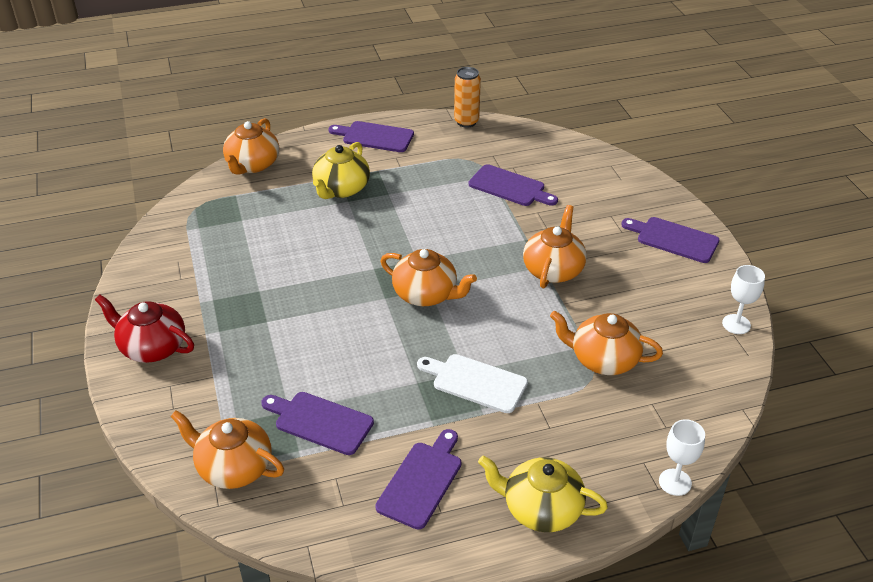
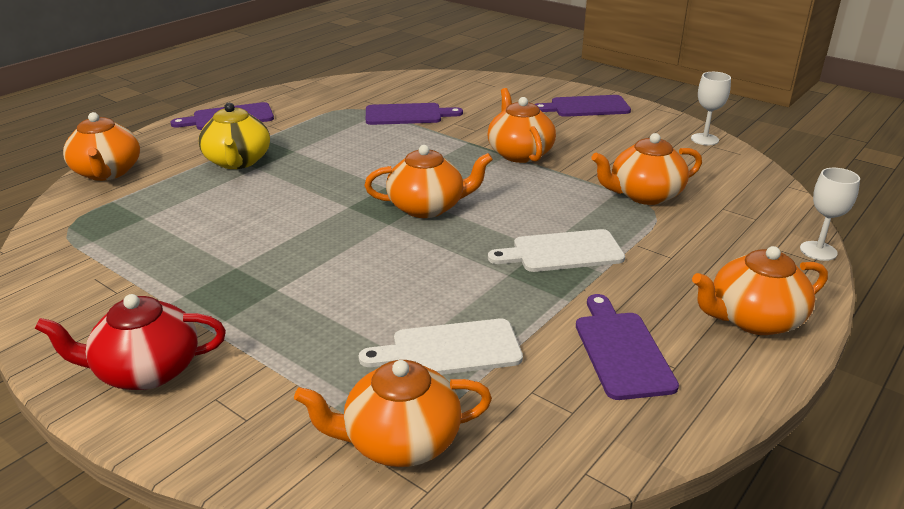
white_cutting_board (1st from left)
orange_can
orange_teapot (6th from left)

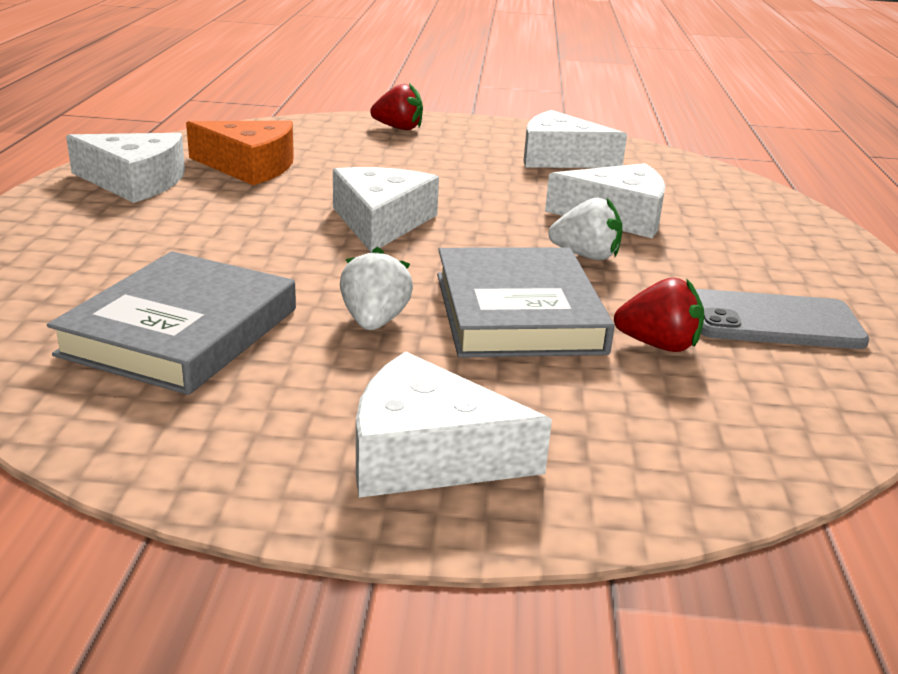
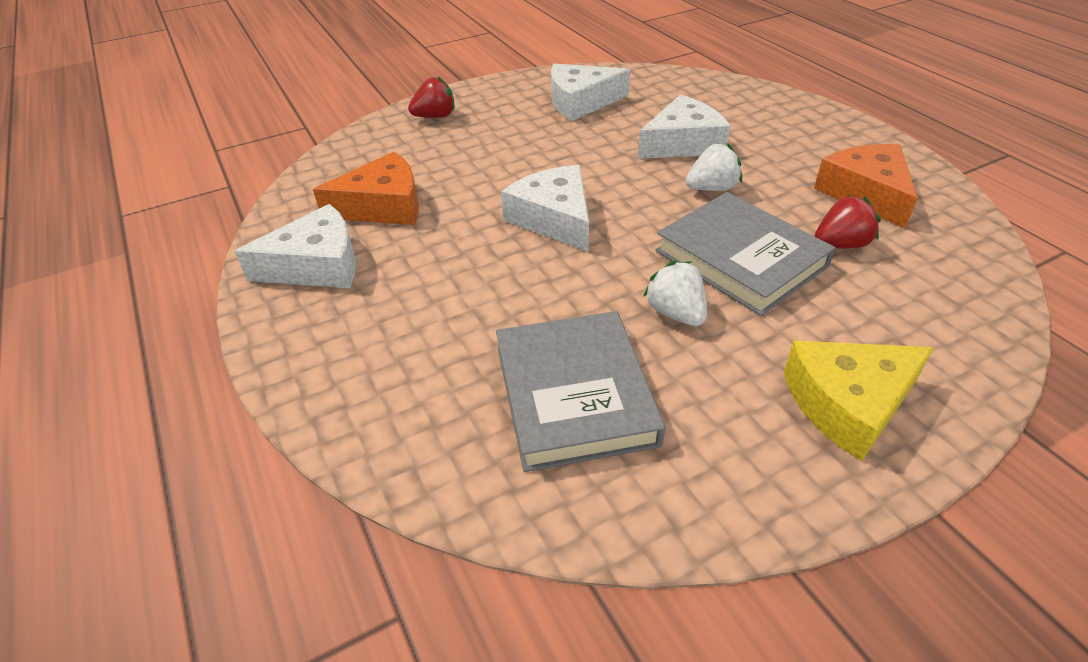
yellow_cheese
orange_cheese (2nd from left)

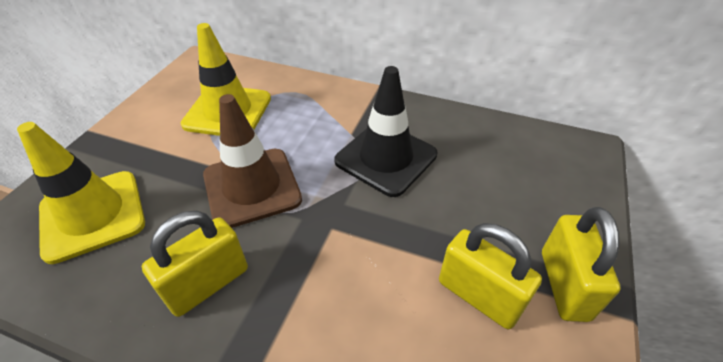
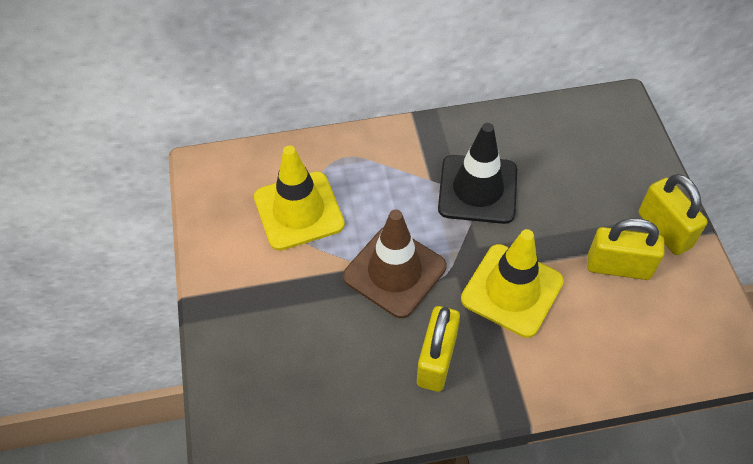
yellow_traffic_cone (2nd from left)

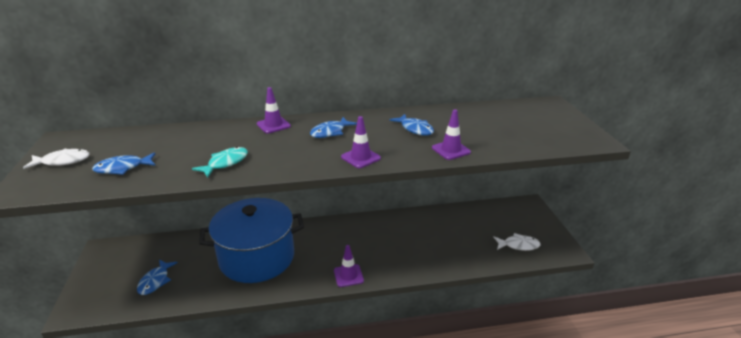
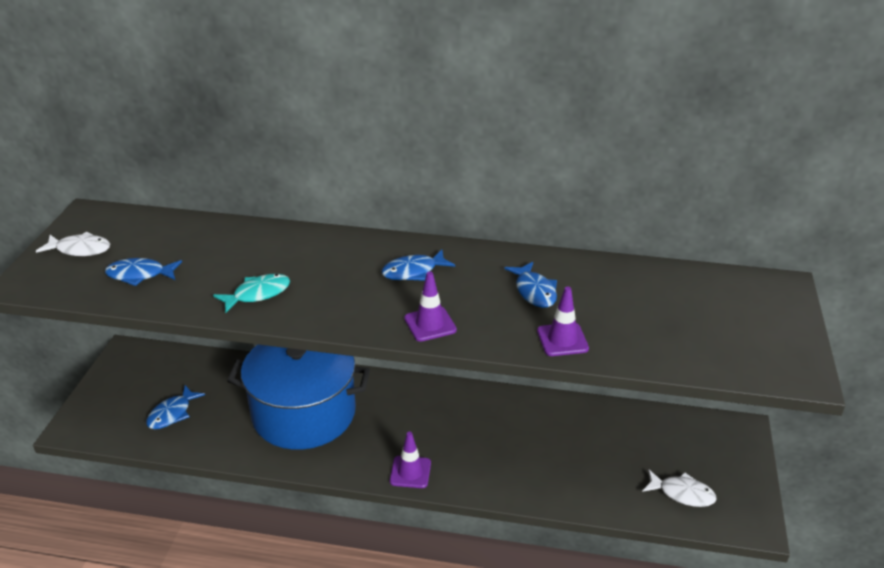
purple_traffic_cone (1st from left in the first image)

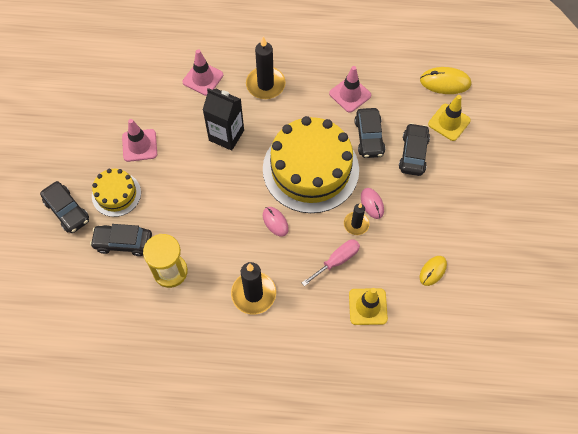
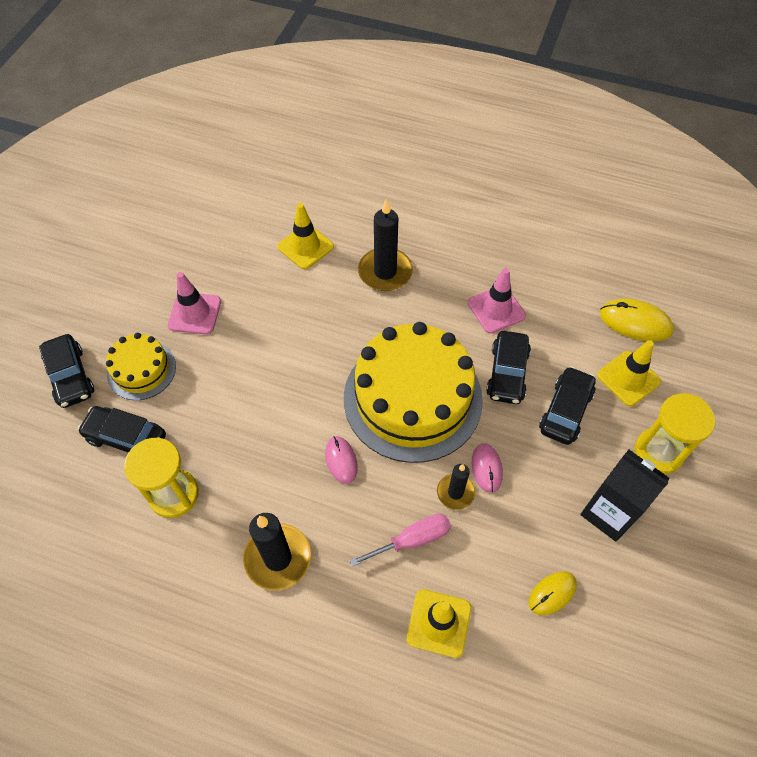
yellow_traffic_cone (1st from left)
black_carton
yellow_hourglass (2nd from left)

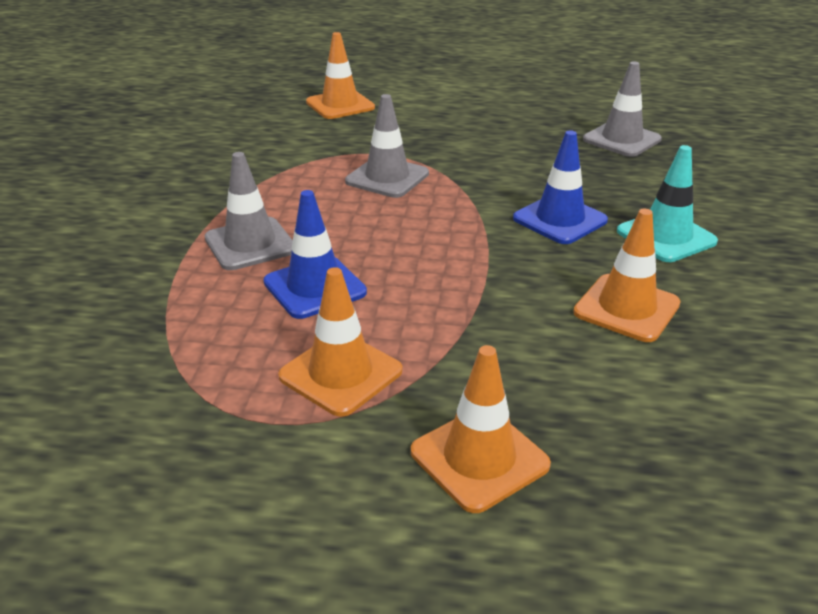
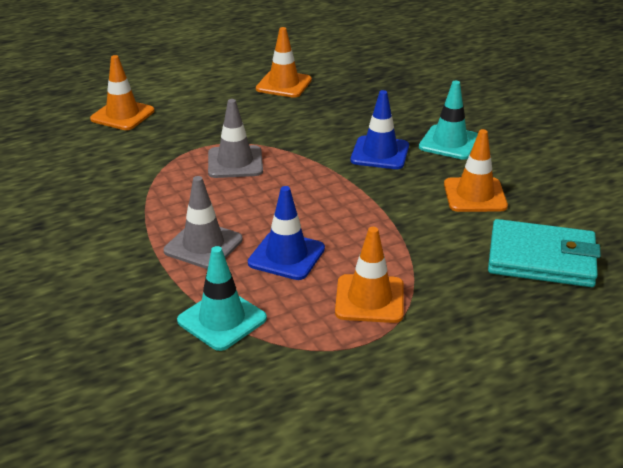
orange_traffic_cone (2nd from left)
grey_traffic_cone (3rd from left in the first image)
turquoise_traffic_cone (1st from left)
turquoise_wallet

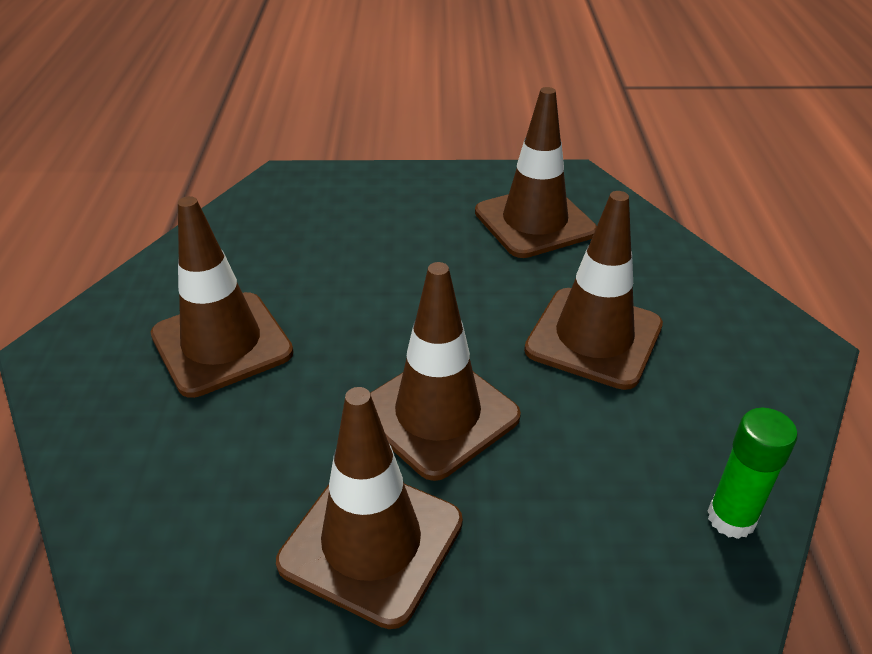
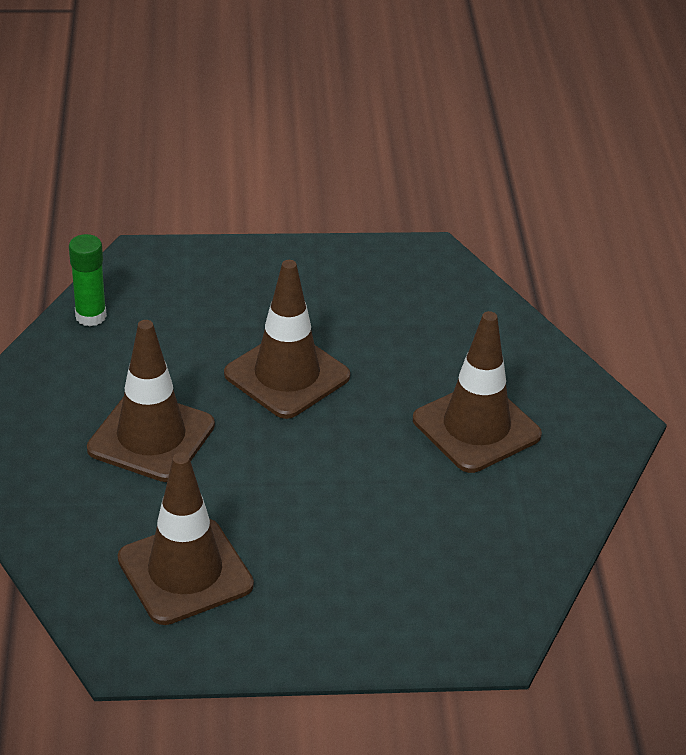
brown_traffic_cone (2nd from left in the first image)

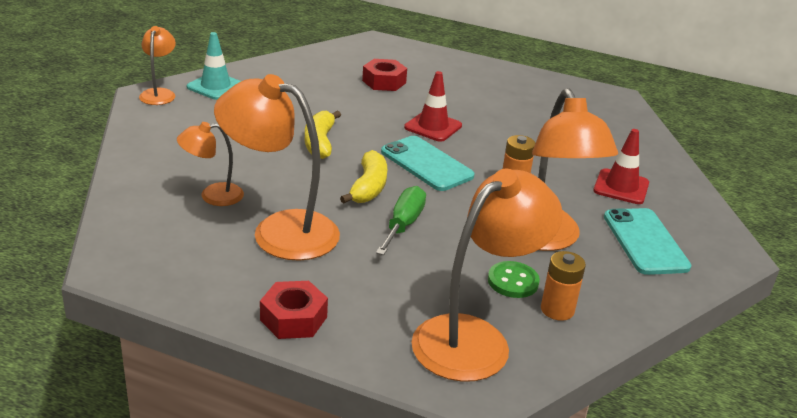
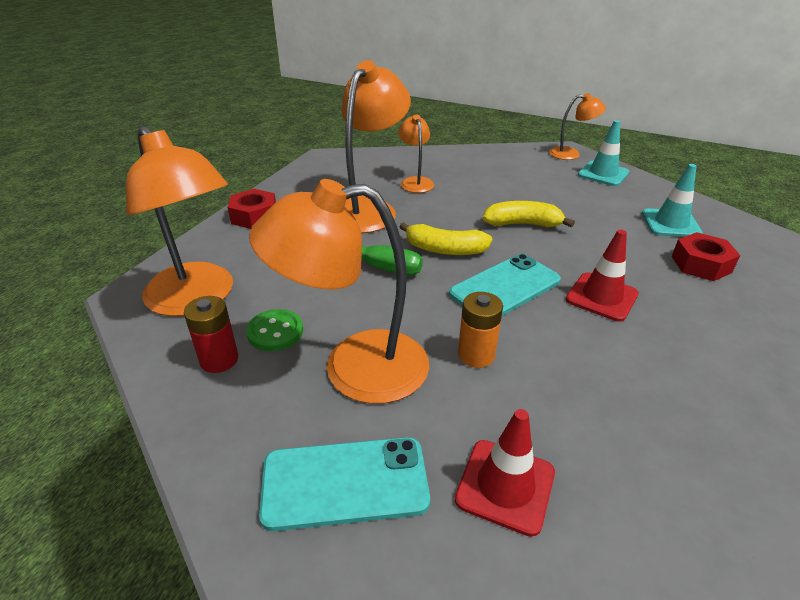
red_battery
turquoise_traffic_cone (2nd from left)

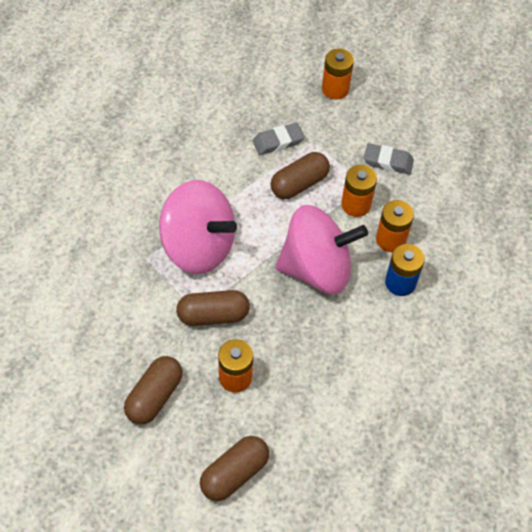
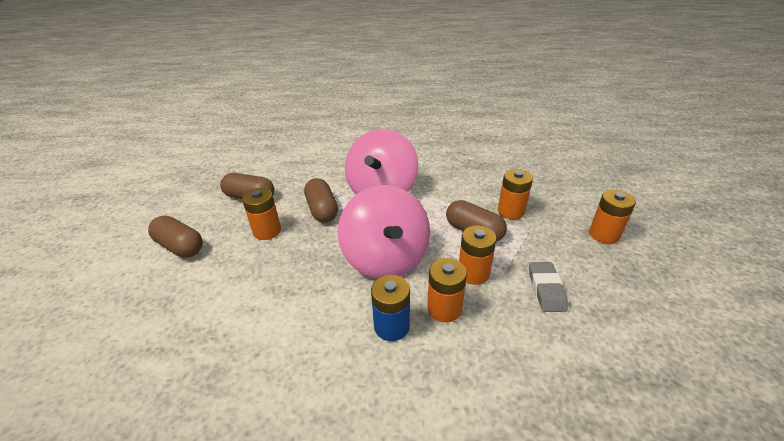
orange_battery (4th from left)

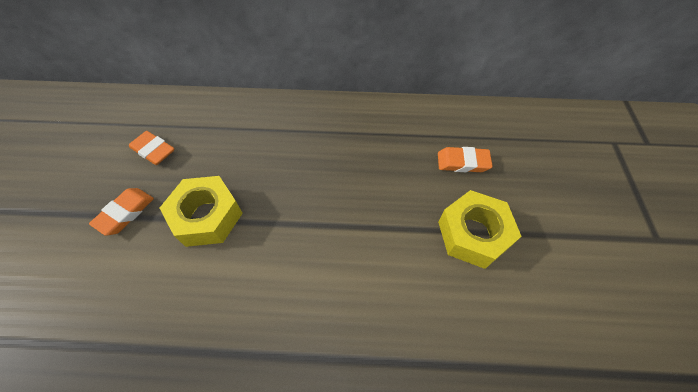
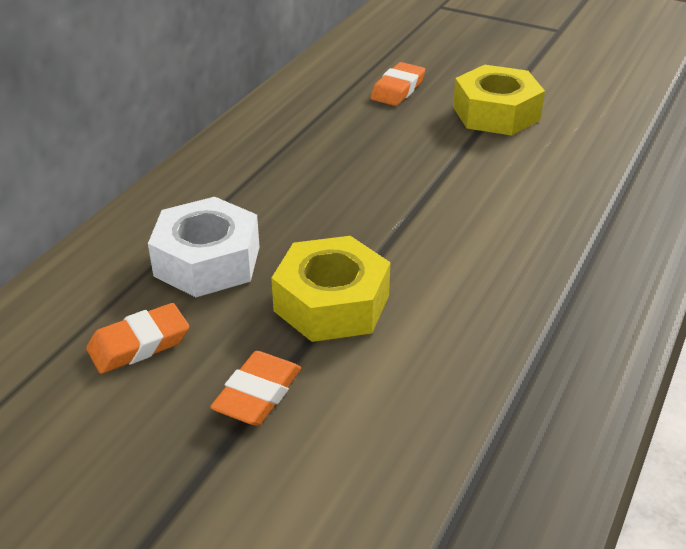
orange_eraser (2nd from left)
white_nut

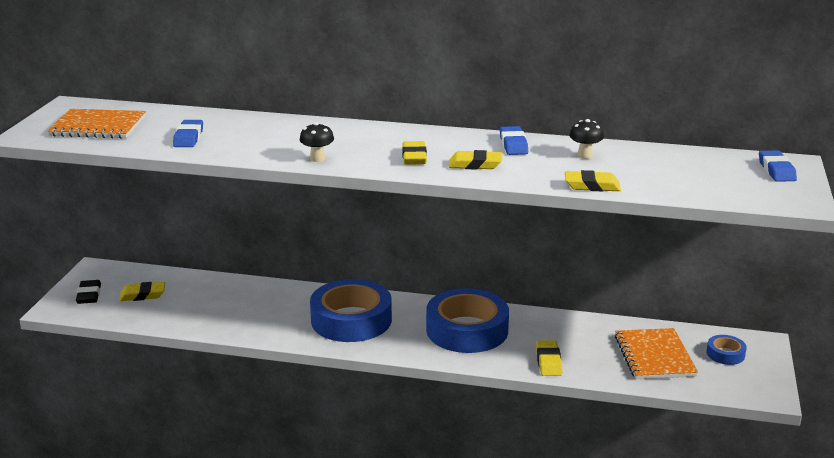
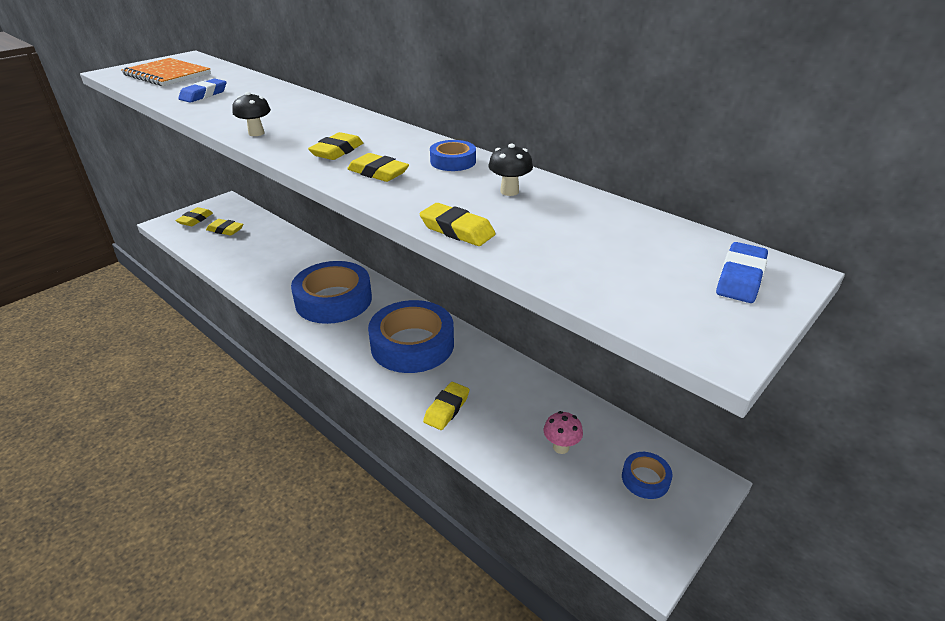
yellow_eraser (1st from left)
blue_tape (3rd from left)
pink_mushroom

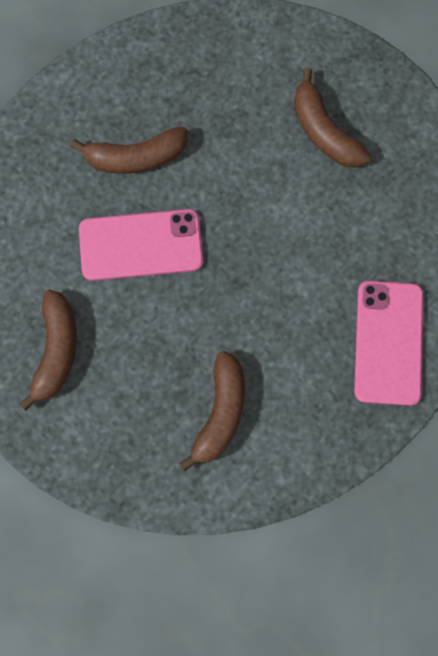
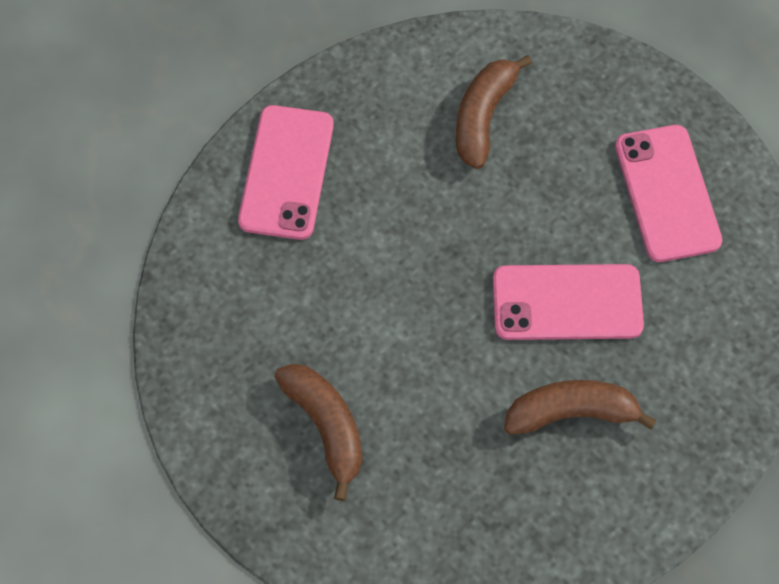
pink_phone (3rd from left)

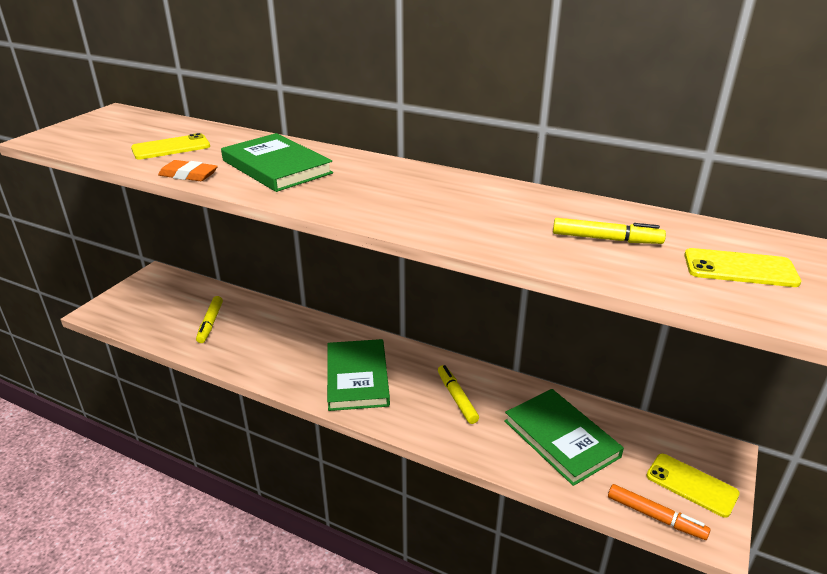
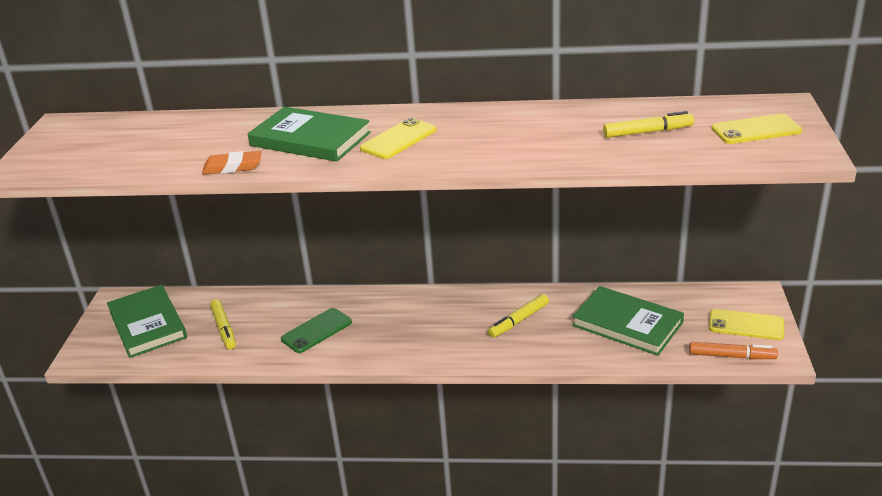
yellow_phone (1st from left)
green_book (1st from left)
yellow_marker (2nd from left)
green_phone

